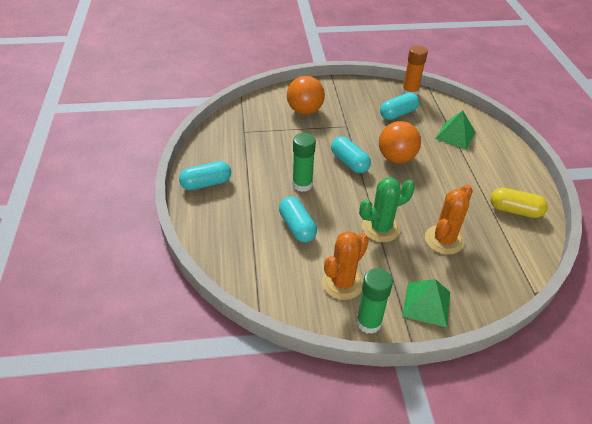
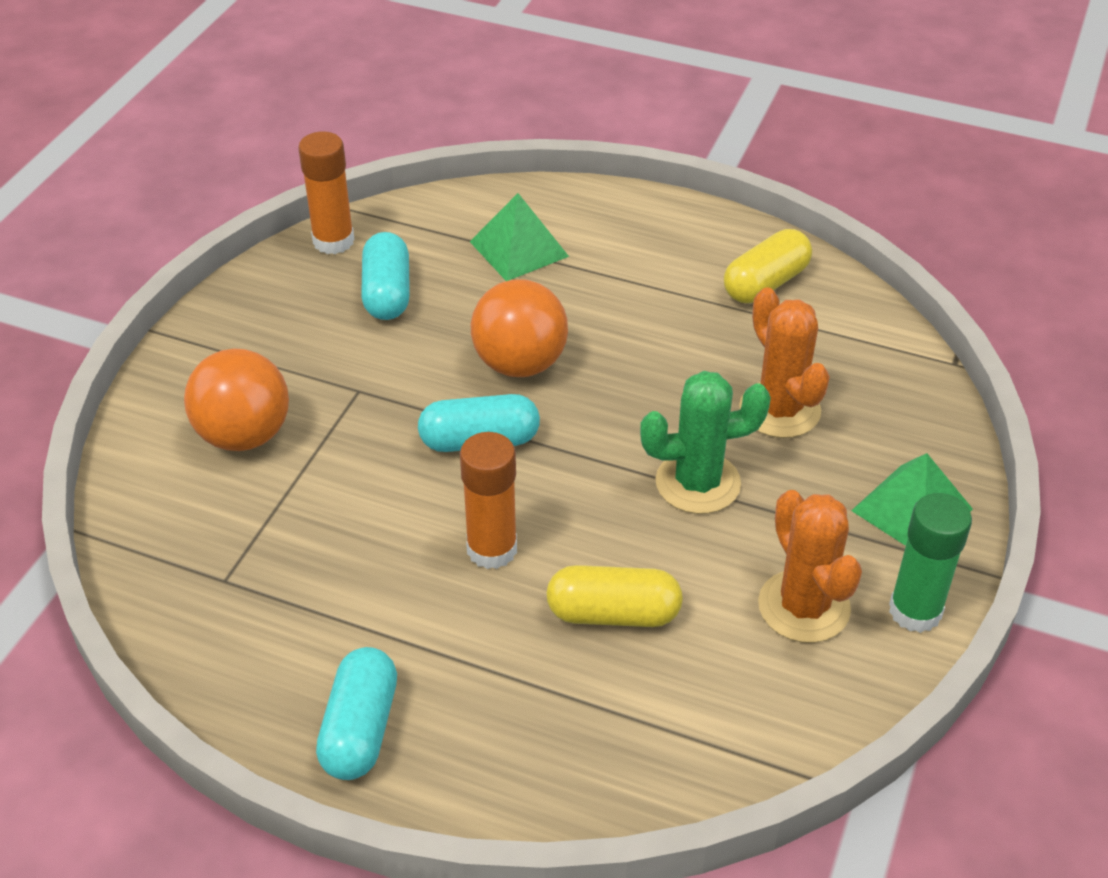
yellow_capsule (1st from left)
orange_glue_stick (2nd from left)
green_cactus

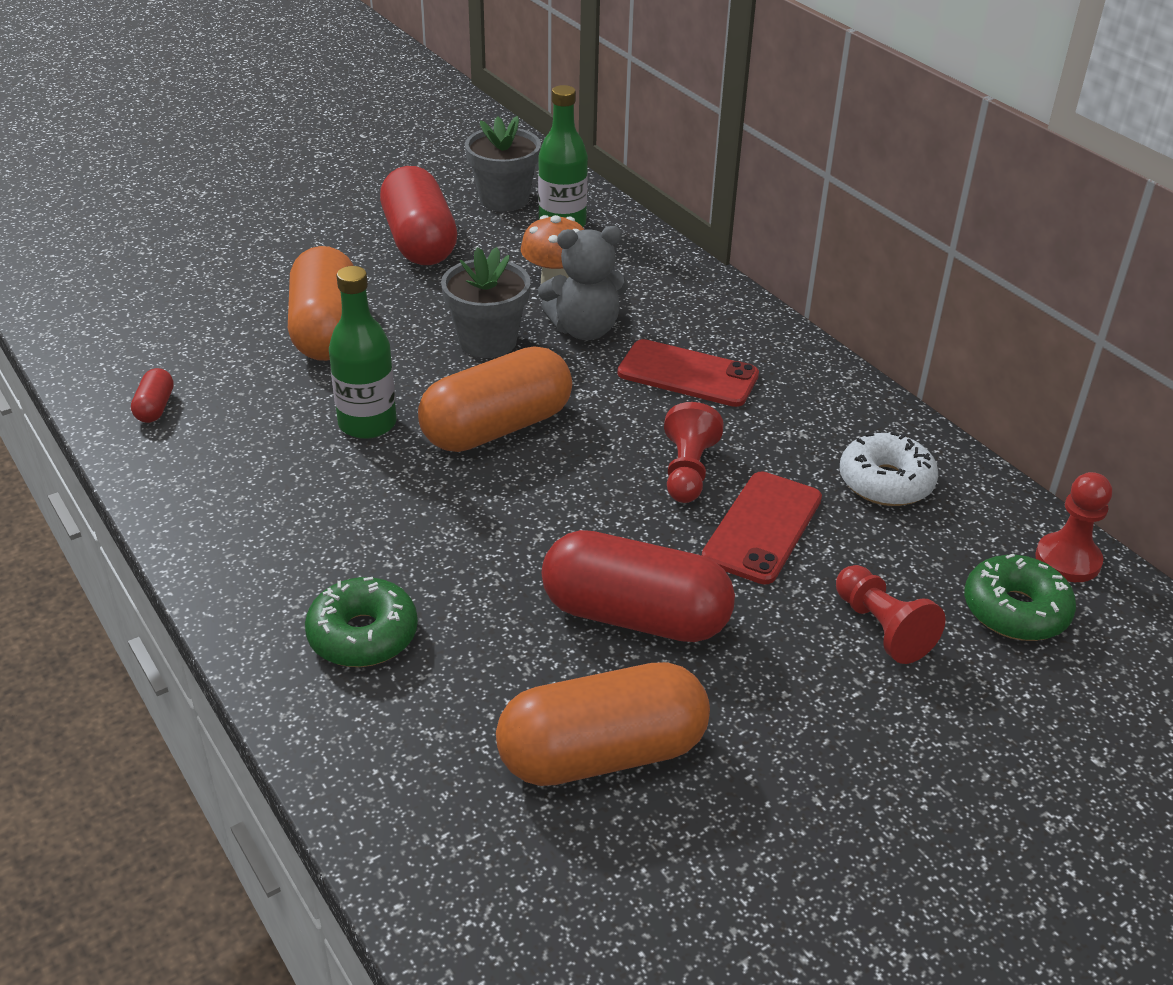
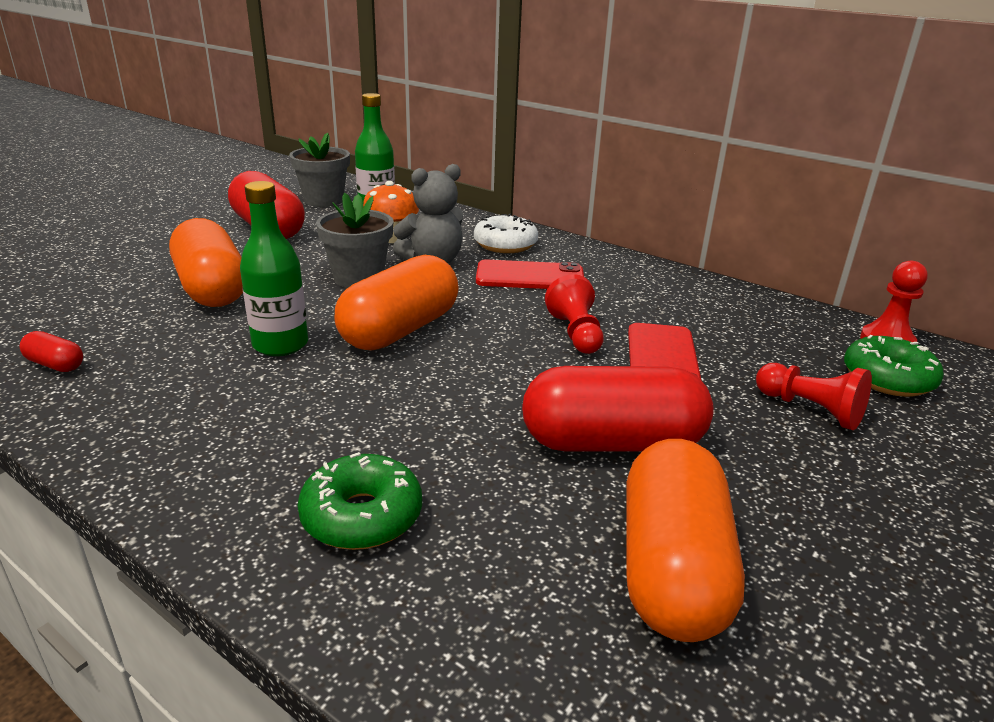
red_capsule (1st from left)
orange_capsule (3rd from left)
white_donut

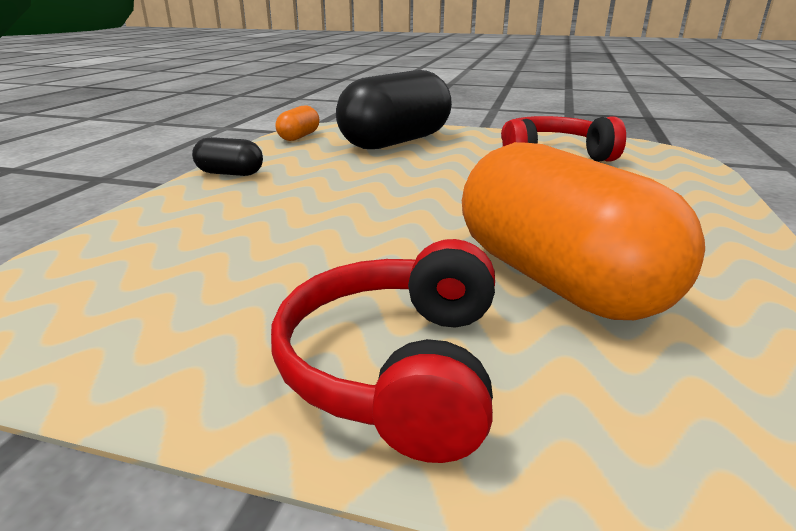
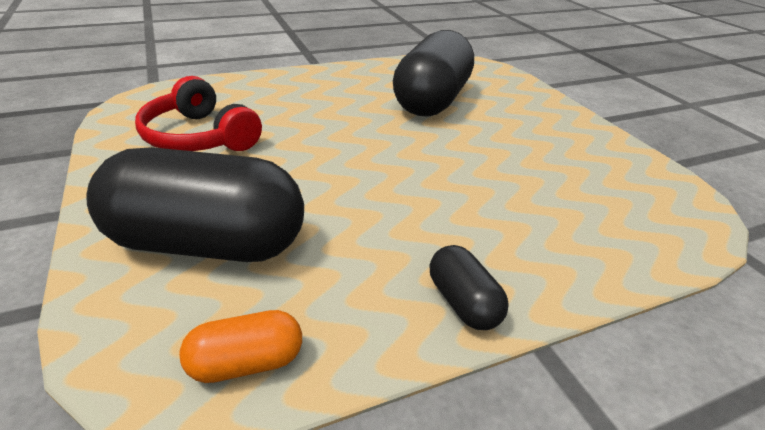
red_headphones (1st from left in the first image)
black_capsule (2nd from left)

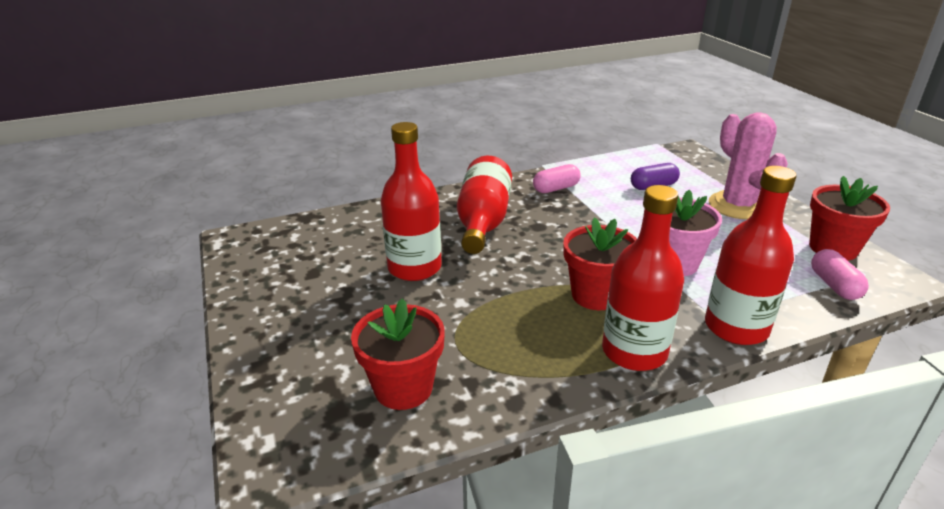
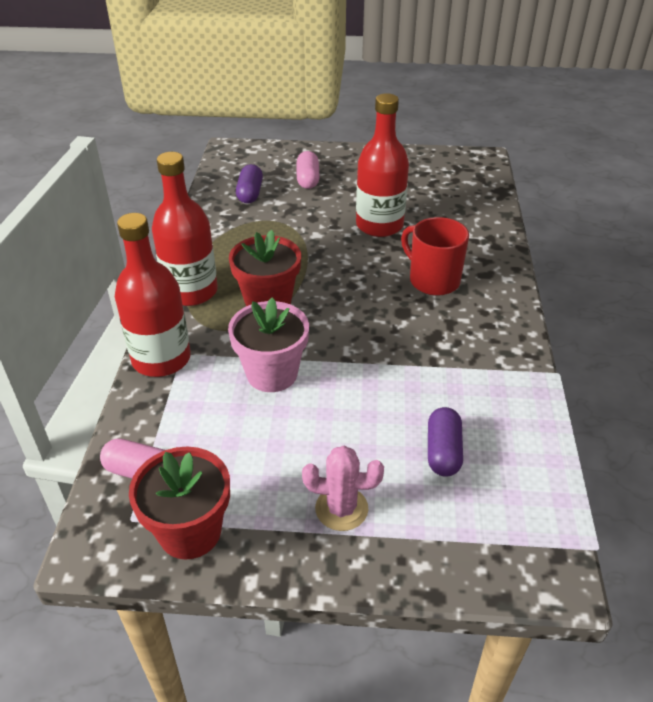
purple_capsule (1st from left)
red_mug
pink_capsule (2nd from left)
pink_cactus

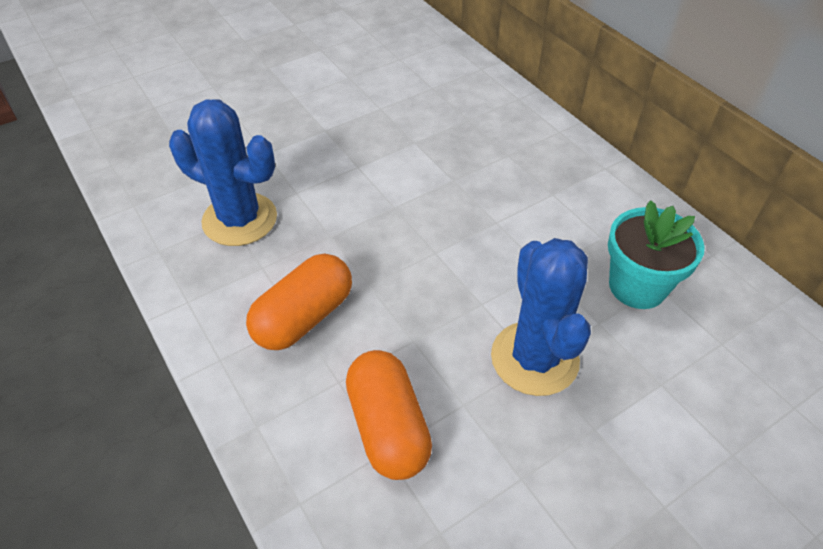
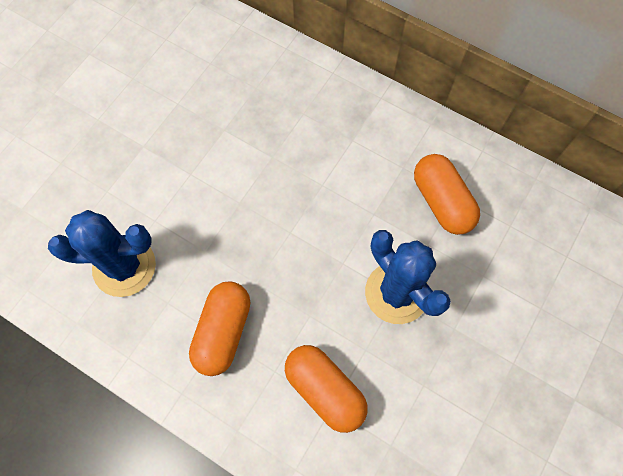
orange_capsule (3rd from left)

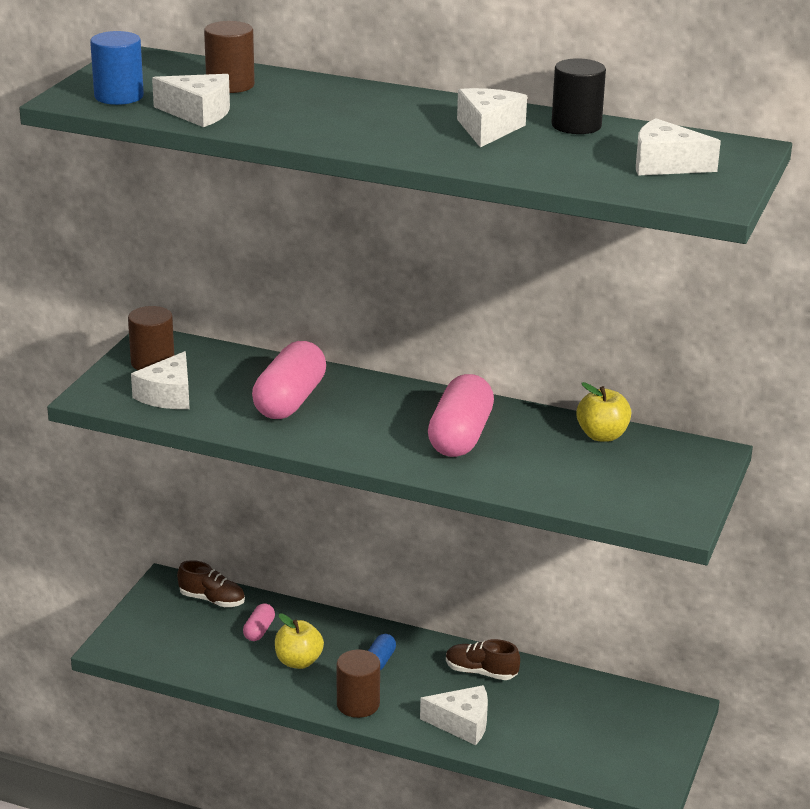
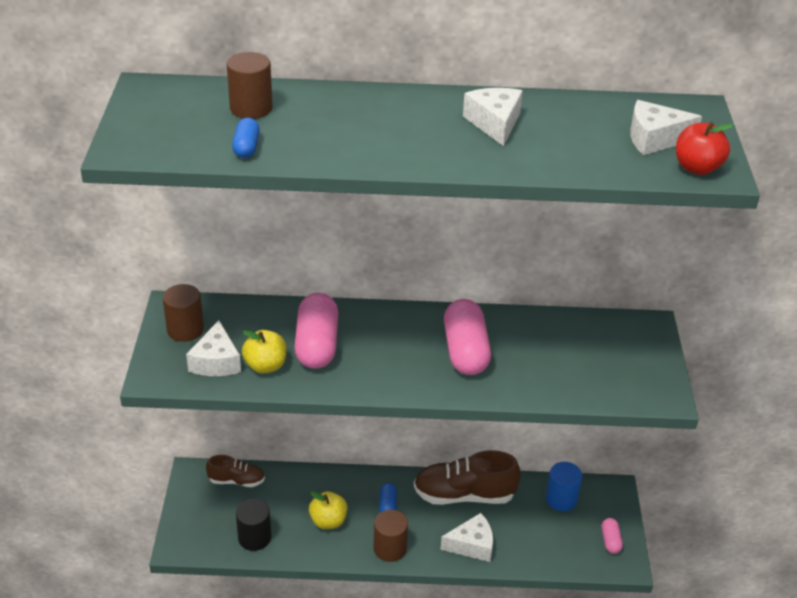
blue_cylinder
blue_capsule (1st from left)
pink_capsule (3rd from left)
brown_shoe (2nd from left)
black_cylinder
yellow_apple (1st from left)
red_apple

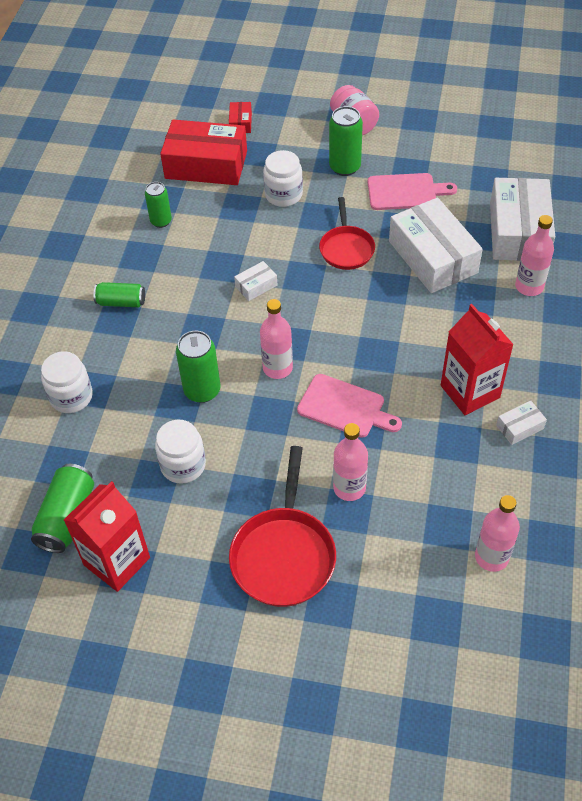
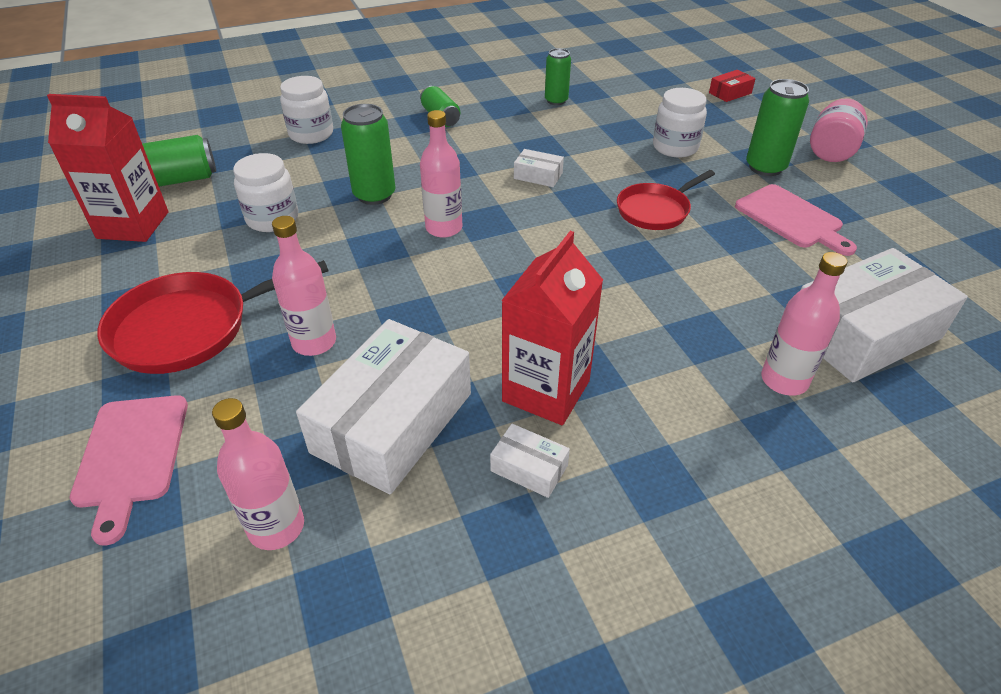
red_box (1st from left in the first image)
pink_cutting_board (1st from left)
white_box (1st from left)

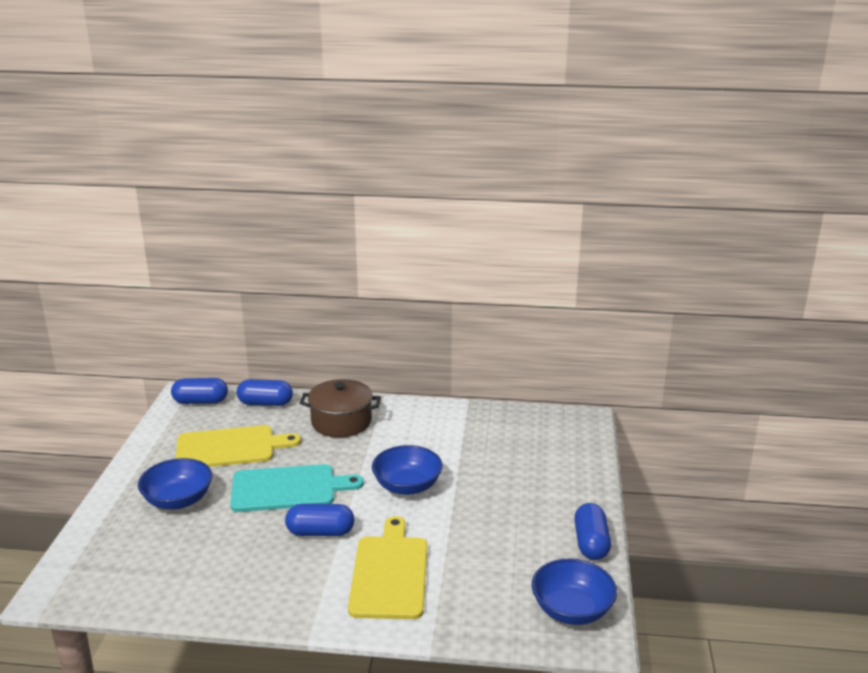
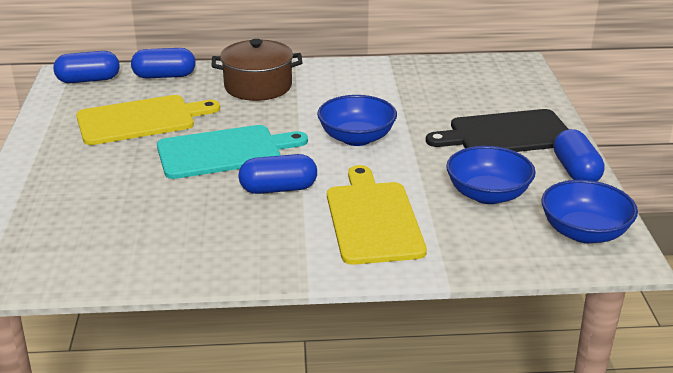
blue_bowl (2nd from left)
black_cutting_board

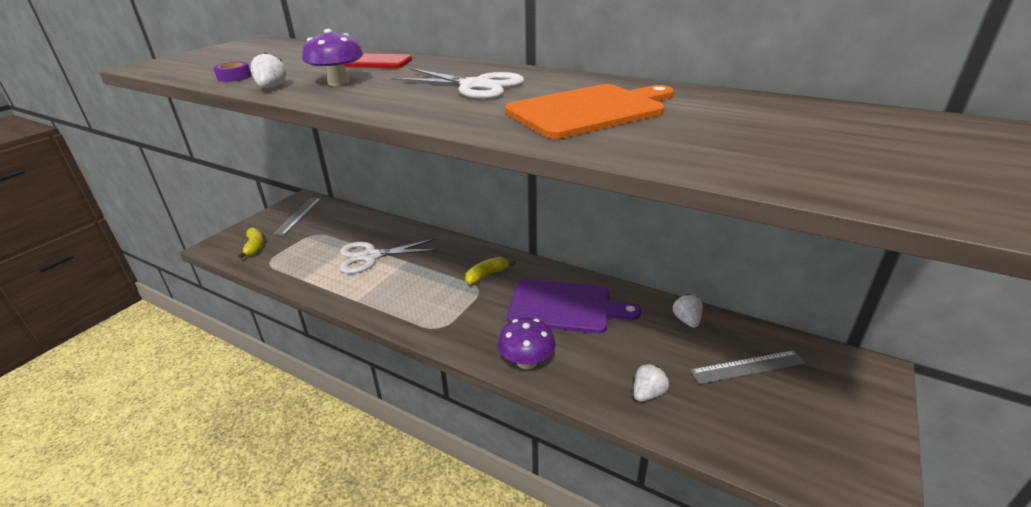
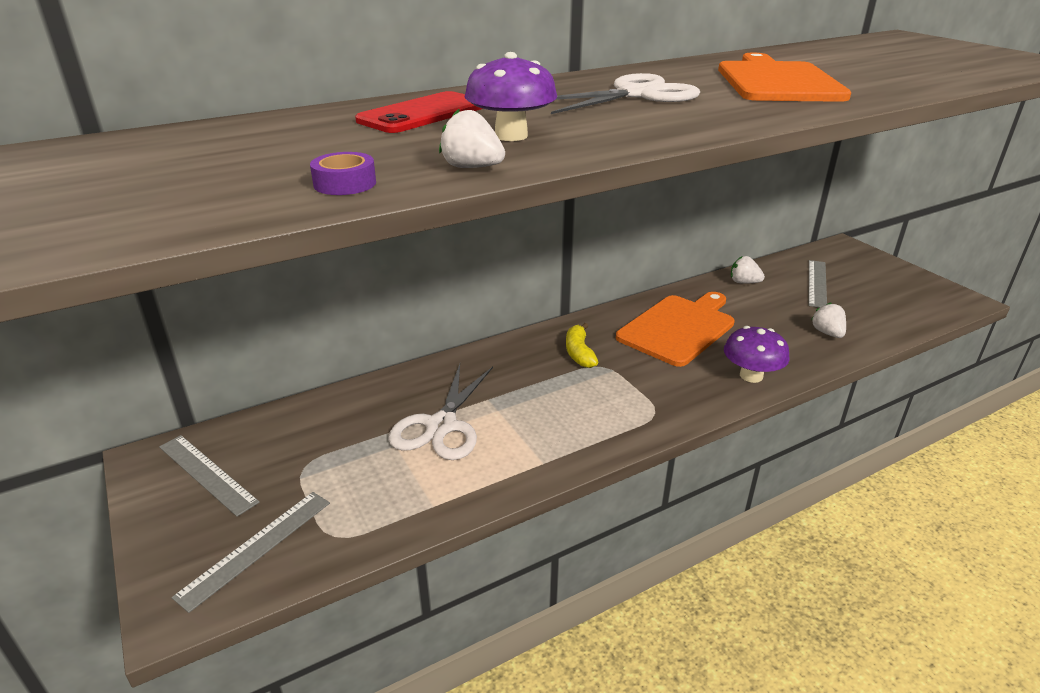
grey_ruler (2nd from left)
orange_cutting_board (1st from left)

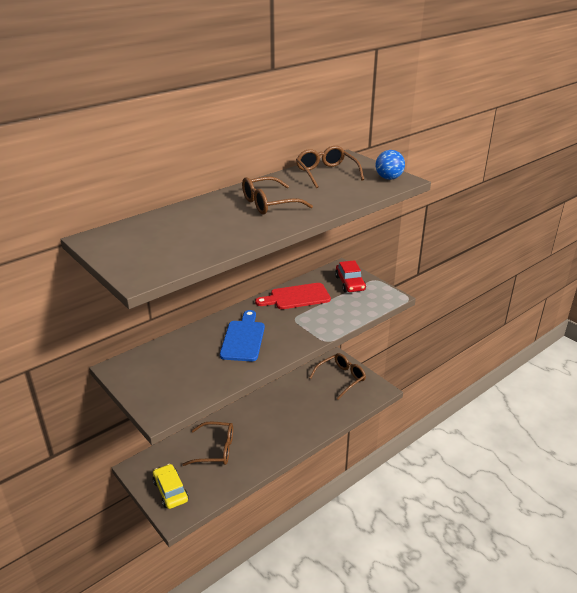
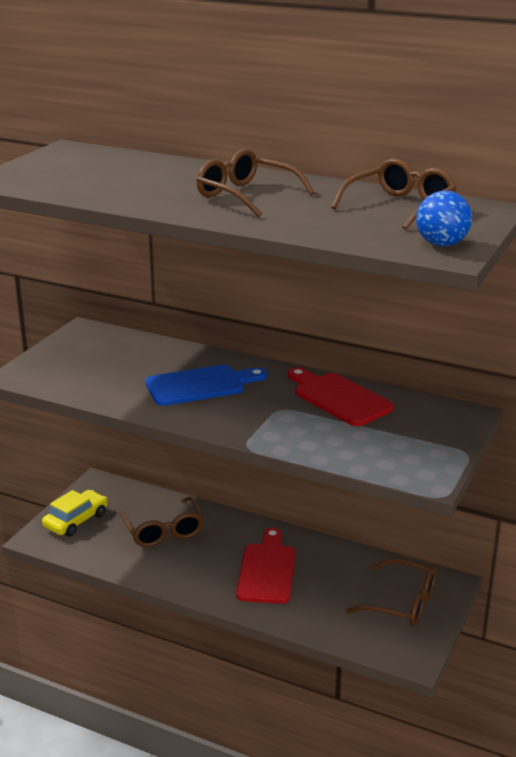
red_car
red_cutting_board (1st from left)

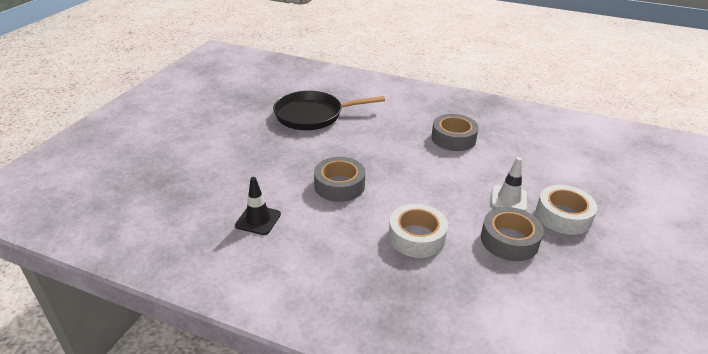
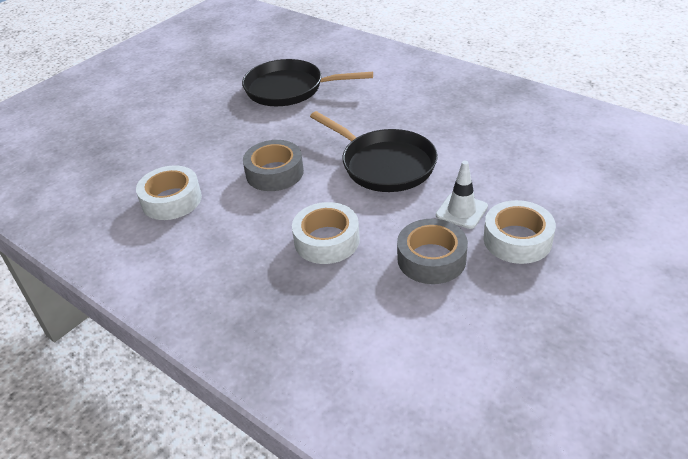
white_tape (1st from left)
grey_tape (2nd from left in the first image)
black_pan (2nd from left)

